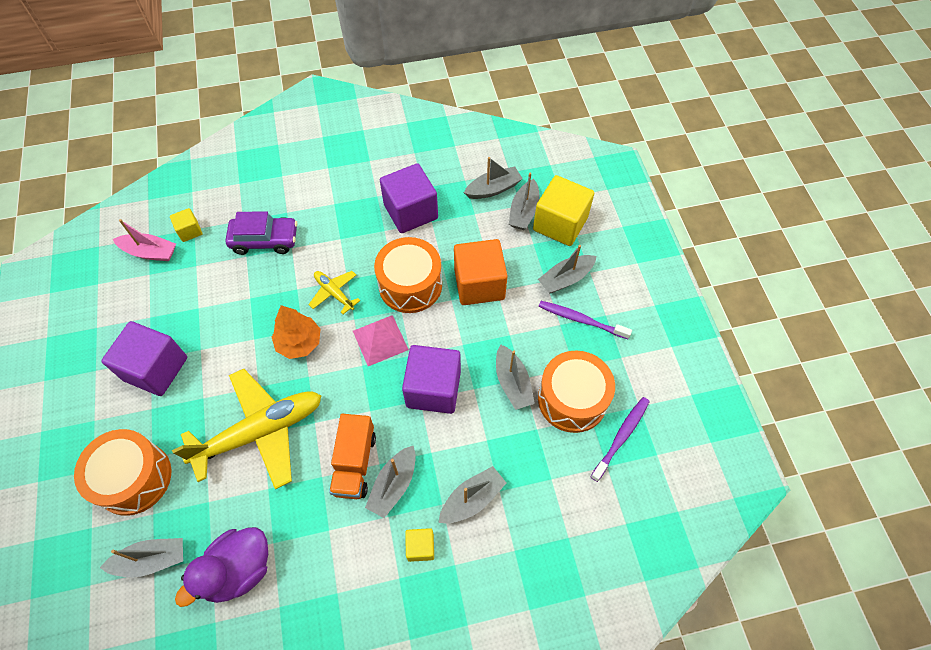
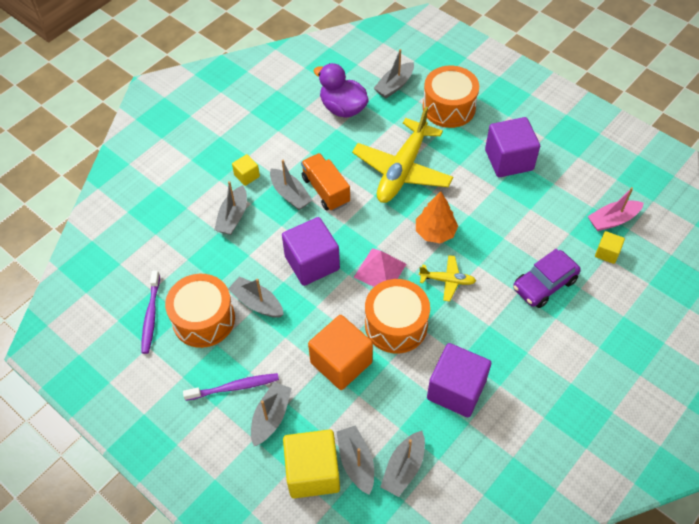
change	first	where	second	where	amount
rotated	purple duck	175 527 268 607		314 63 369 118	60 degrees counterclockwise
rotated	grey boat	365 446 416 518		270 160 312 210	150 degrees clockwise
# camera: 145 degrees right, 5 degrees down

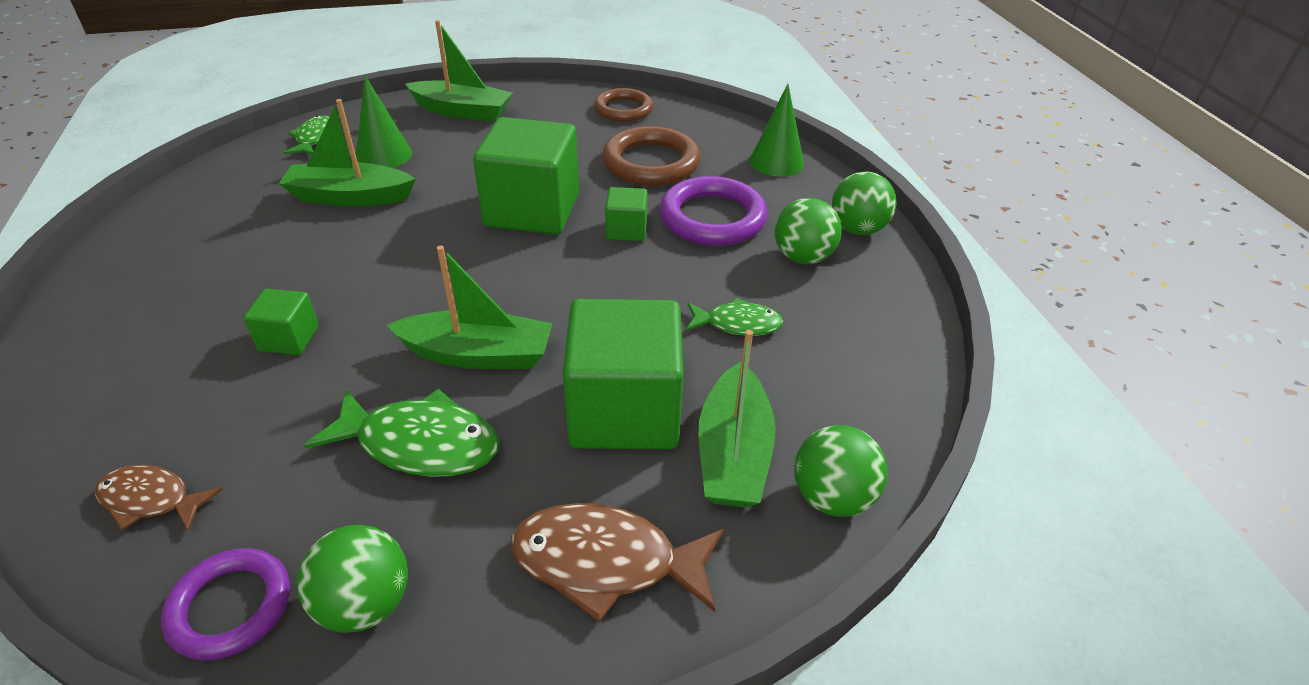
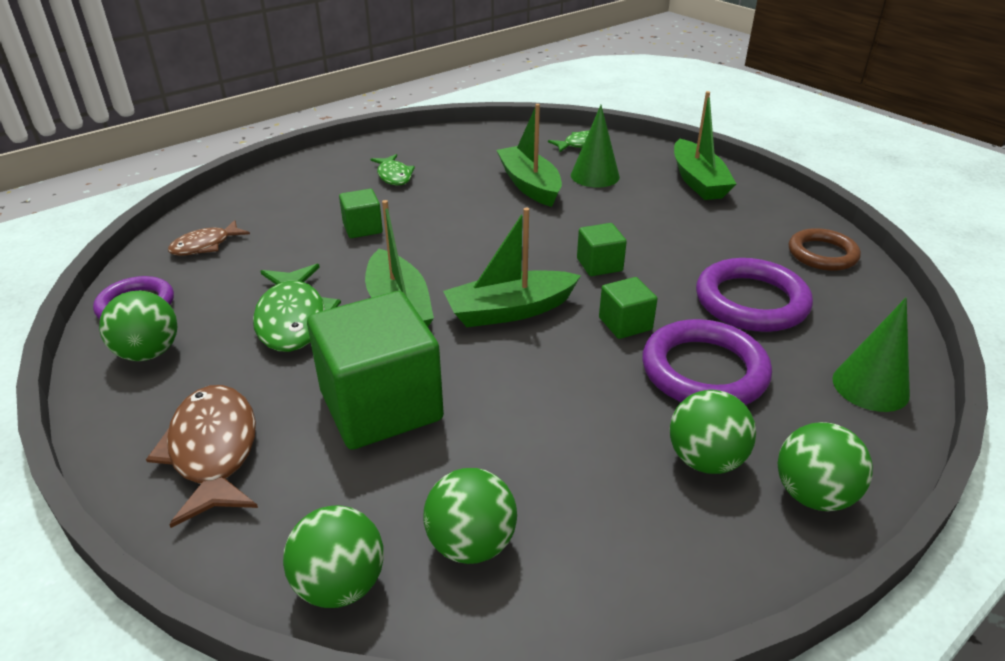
change	first	where	second	where	amount
rotated	brown fish	95 465 223 531		168 220 250 256	120 degrees counterclockwise
scaled	green cube	473 117 579 235		577 223 627 276	x0.47
repainted	brown ring	602 126 701 186	purple ring	696 258 813 332	
shifted	green fish	686 298 783 336		370 154 415 185	
shifted	green boat	698 330 776 508		443 208 581 327	
new			green ball	423 468 517 564	
# camera: 65 degrees right, 5 degrees down

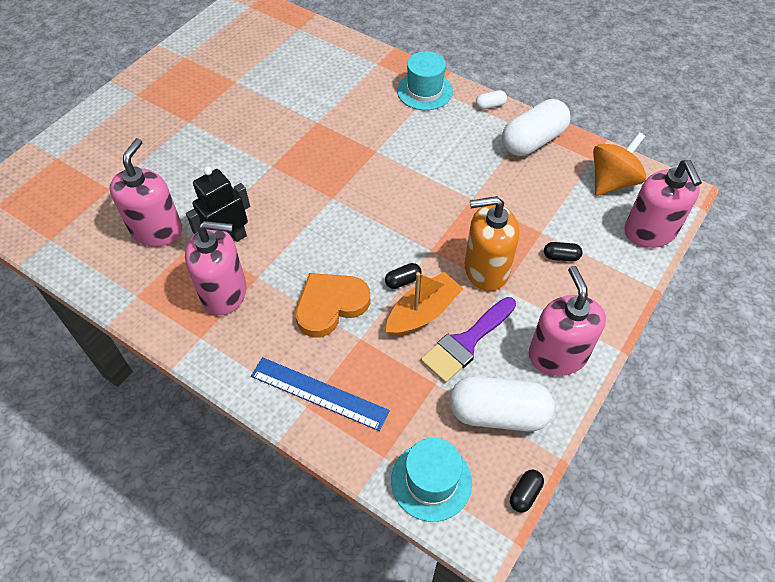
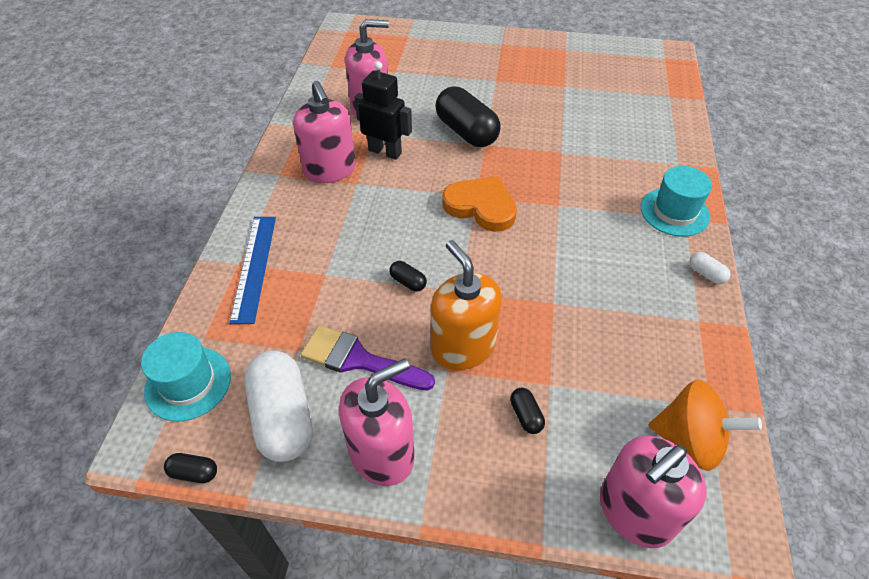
change	first	where	second	where	amount
shifted	orange heart	295 273 371 337		442 176 517 232	
gone	orange boat	386 272 463 336			
gone	white capsule	502 99 570 156			
new			black capsule	435 86 501 147	
# camera: 65 degrees right, 5 degrees down

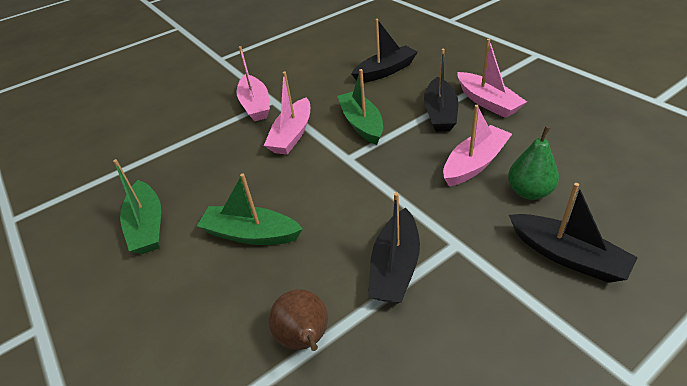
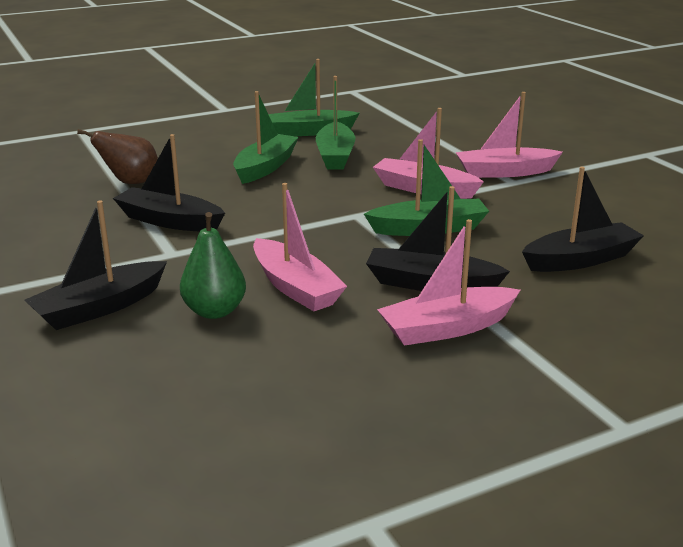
change	first	where	second	where	amount
rotated	black boat	351 19 418 83		522 167 644 272	90 degrees counterclockwise
new			green boat	316 76 355 169	
# camera: 95 degrees right, 15 degrees down

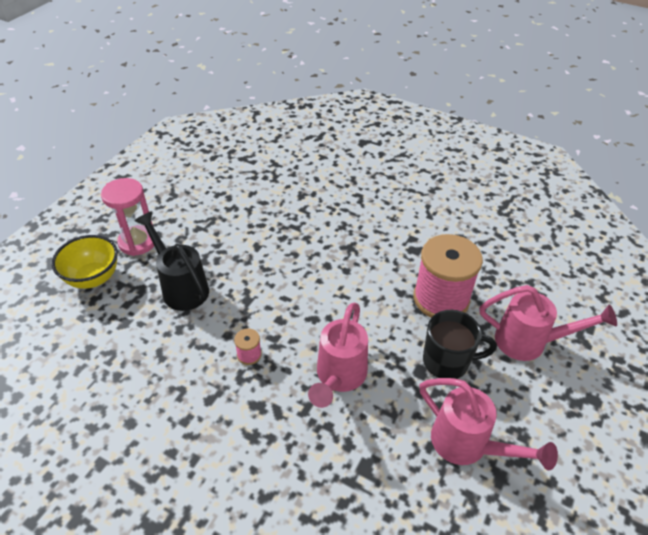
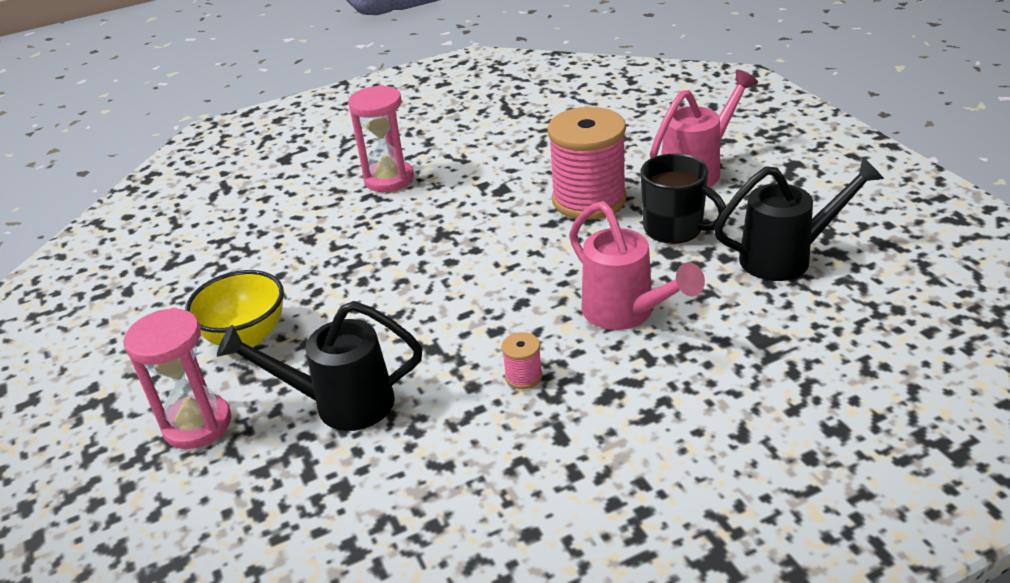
change	first	where	second	where	amount
shifted	yellow bowl	52 235 118 289		185 270 284 347	
repainted	pink watering can	419 378 558 470	black watering can	714 157 884 281	
rotated	black mug	423 310 497 379		641 154 726 244	90 degrees clockwise
new			pink hourglass	348 85 414 192	
# camera: 50 degrees left, 10 degrees down

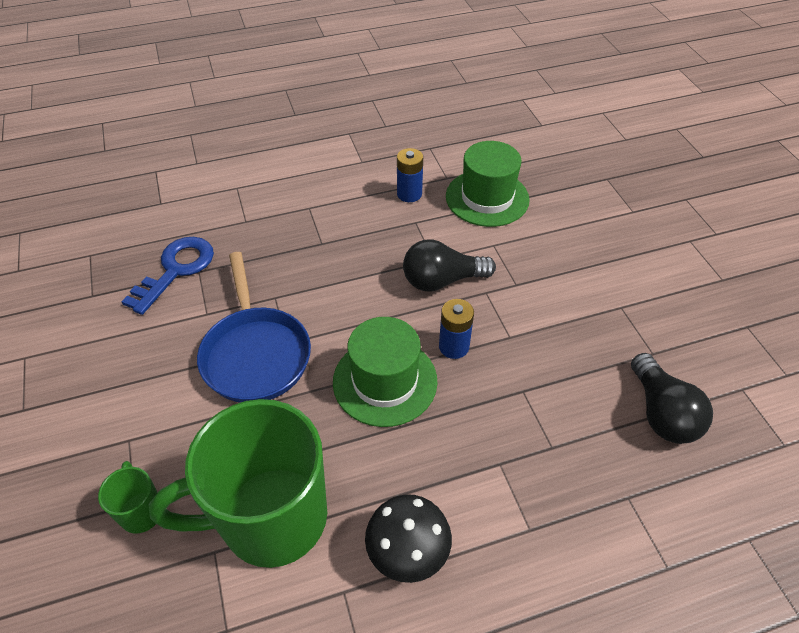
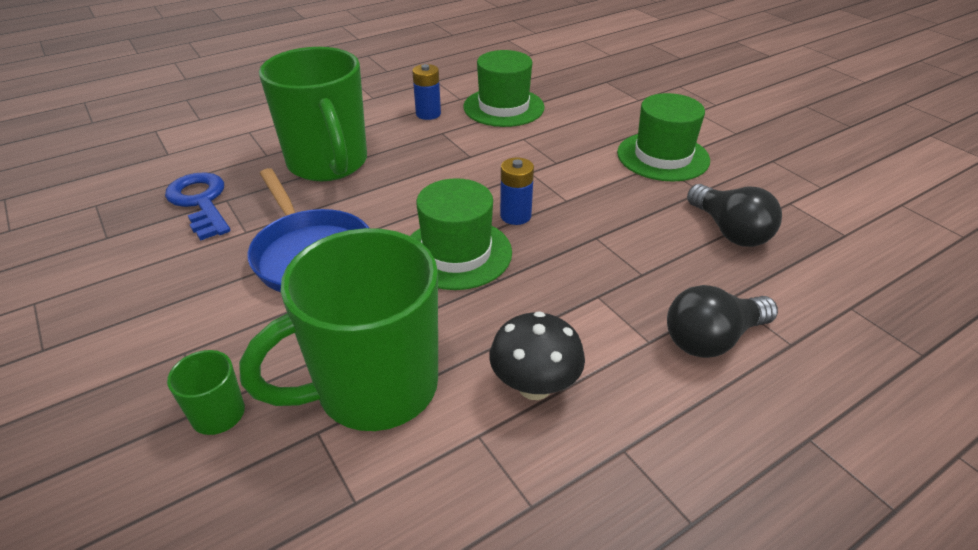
change	first	where	second	where	amount
rotated	blue key	122 237 214 315		165 172 230 241	45 degrees counterclockwise
shifted	black light bulb	403 240 496 292		667 285 778 358	
new			green mug	259 47 367 181	
new			green hat	617 93 710 182	
# camera: 15 degrees left, 10 degrees down

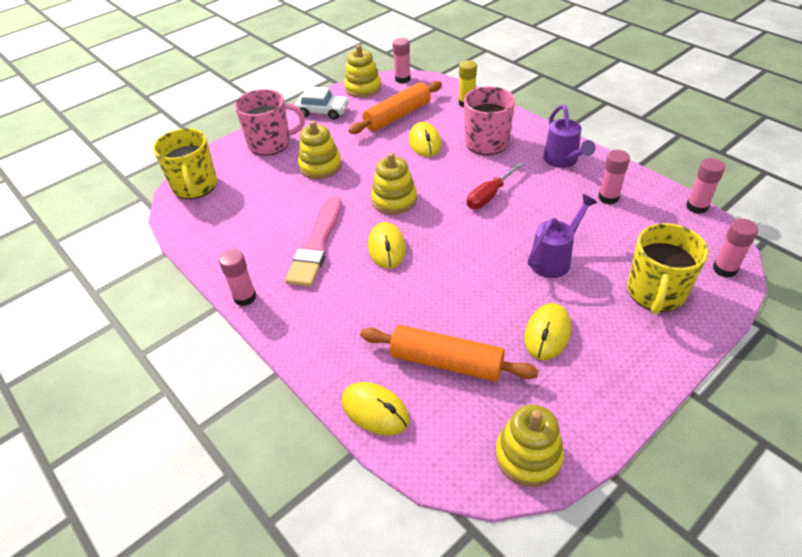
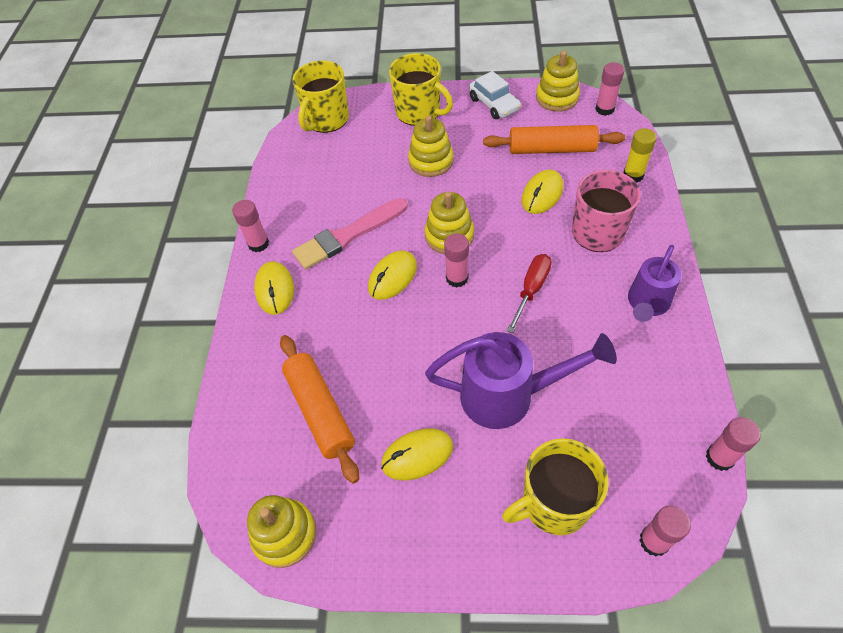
change	first	where	second	where	amount
repainted	pink mug	234 89 305 156	yellow mug	389 53 453 126	
shifted	yellow mouse	342 382 409 436		254 261 294 315	
rotated	red screwdriver	467 162 523 209		507 254 552 333	120 degrees clockwise
scaled	purple watering can	528 194 598 278		425 332 617 429	x1.54
shifted	pink glue stick	598 150 630 204		444 234 469 288	
# camera: 45 degrees right, 10 degrees up

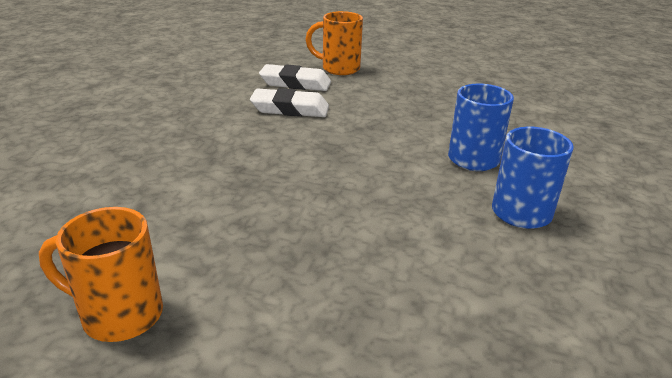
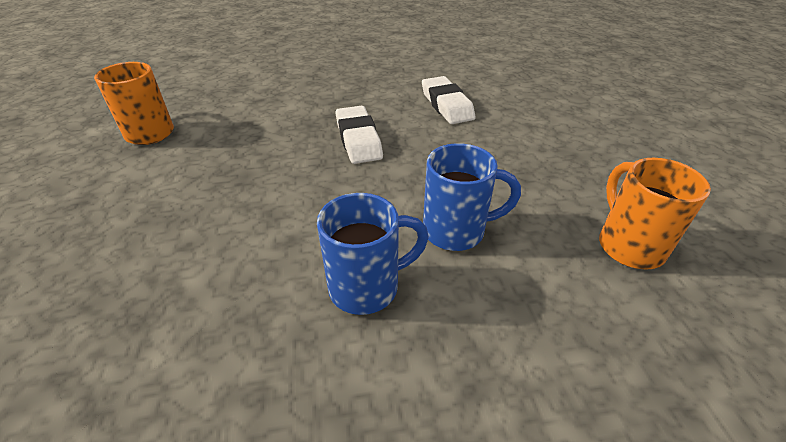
change	first	where	second	where	amount
shifted	white eraser	259 64 331 91		336 106 383 164	
shifted	orange mug	305 11 363 75		599 158 711 269	
# camera: 65 degrees right, 10 degrees up

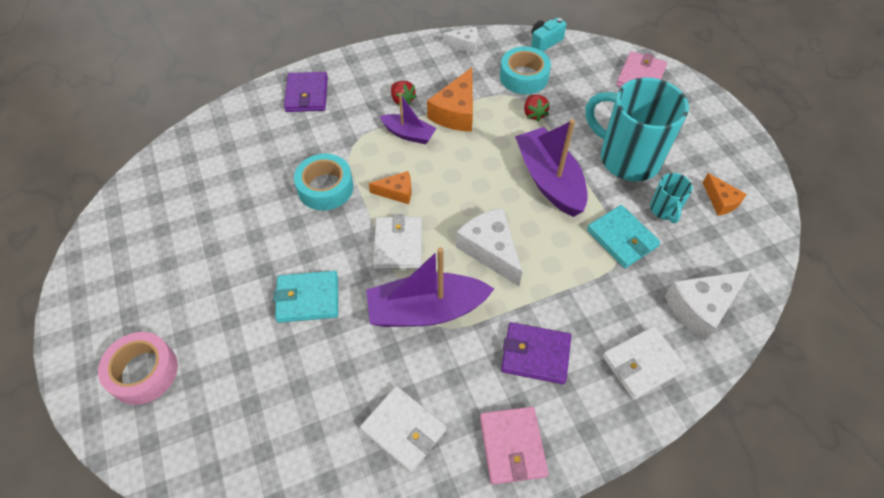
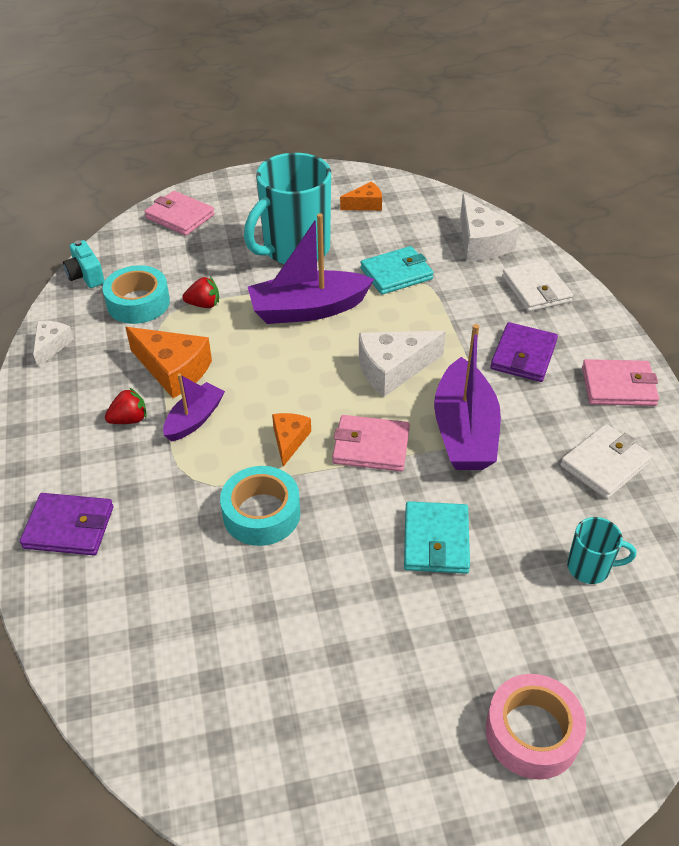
change	first	where	second	where	amount
repainted	white wallet	373 214 422 269	pink wallet	332 415 410 472	
shifted	turquoise mug	650 173 693 223		567 517 636 584	
# camera: 80 degrees left, 10 degrees down

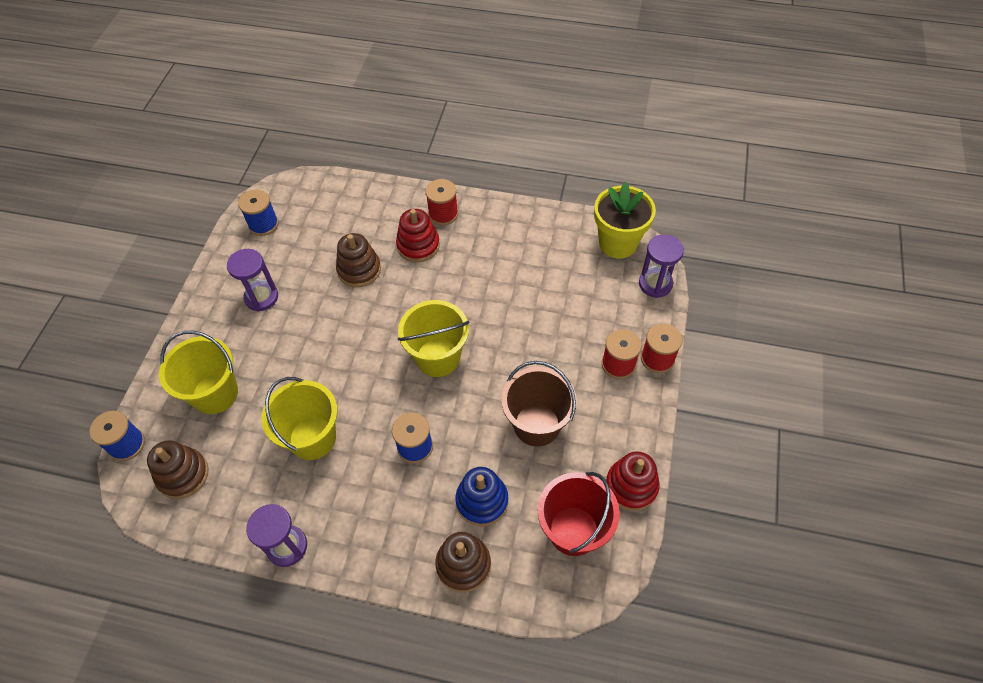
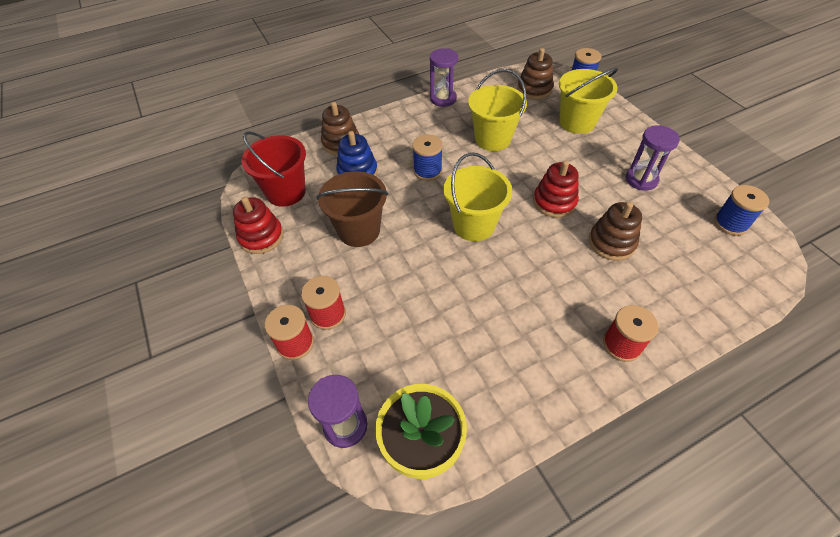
change	first	where	second	where	amount
shifted	red stacking toy	396 209 440 262		533 160 579 218	
# camera: 140 degrees right, 5 degrees down

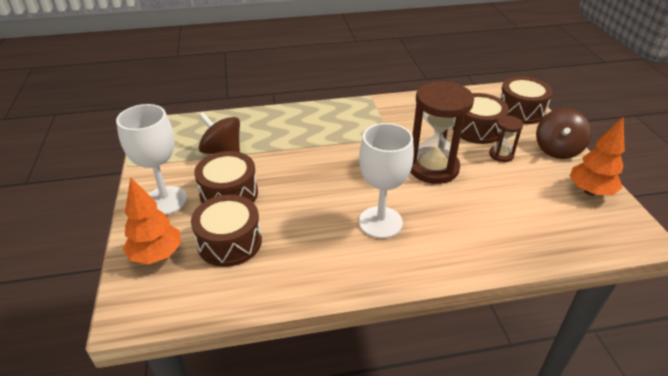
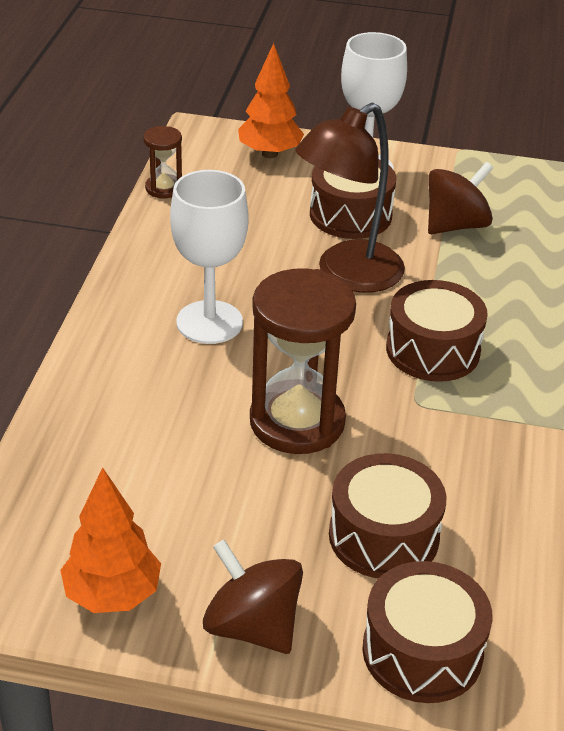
change	first	where	second	where	amount
shifted	brown drum	191 195 262 267		386 280 488 382	
shifted	brown hourglass	489 115 523 162		143 126 182 198	
new			brown lamp	295 103 405 293	
# camera: 110 degrees right, 0 degrees up

